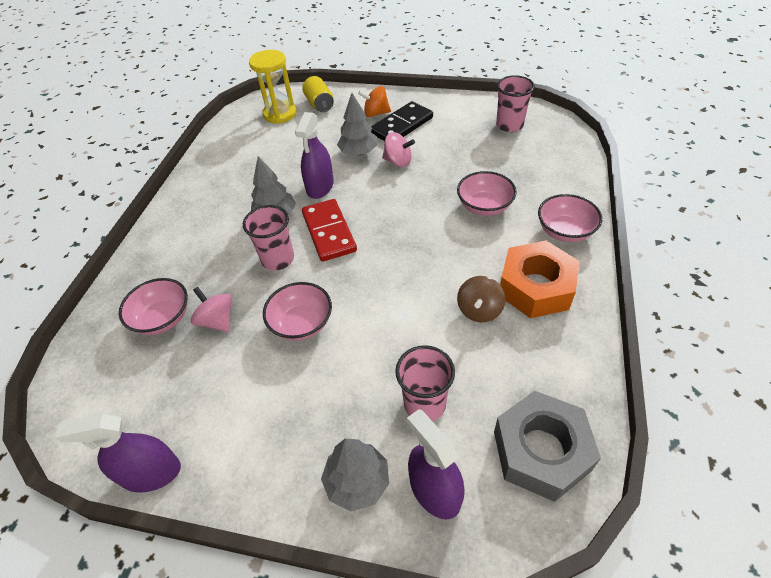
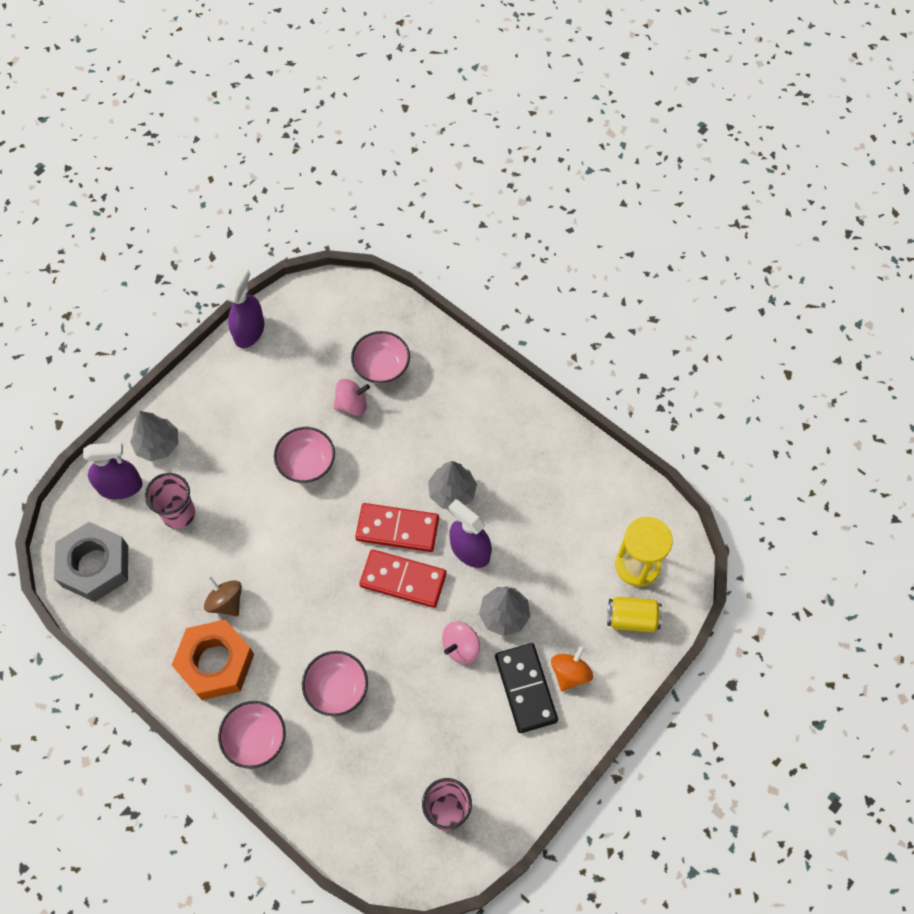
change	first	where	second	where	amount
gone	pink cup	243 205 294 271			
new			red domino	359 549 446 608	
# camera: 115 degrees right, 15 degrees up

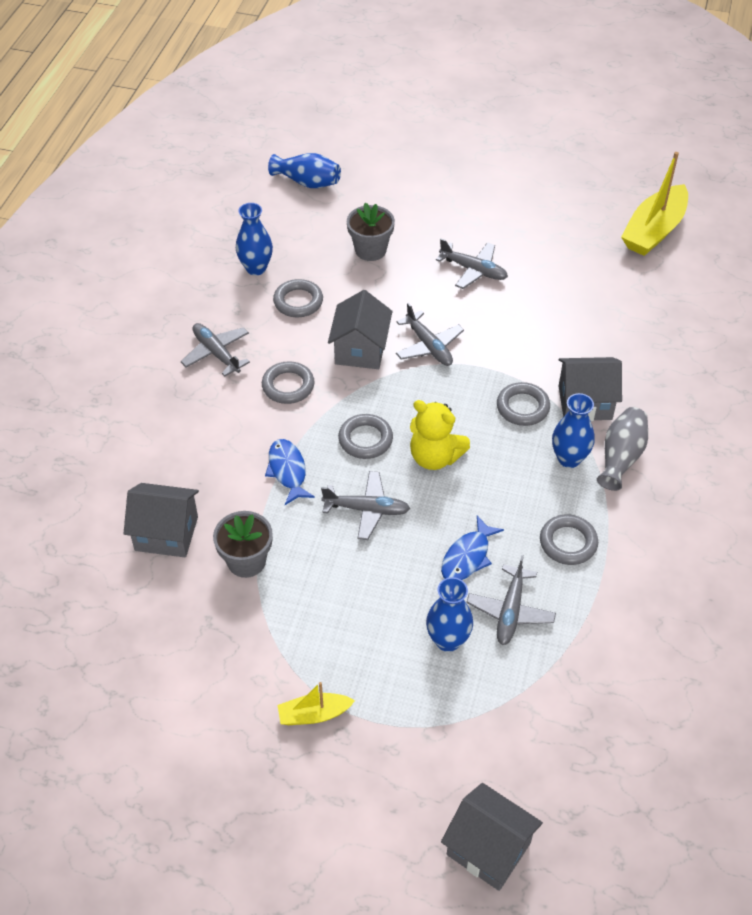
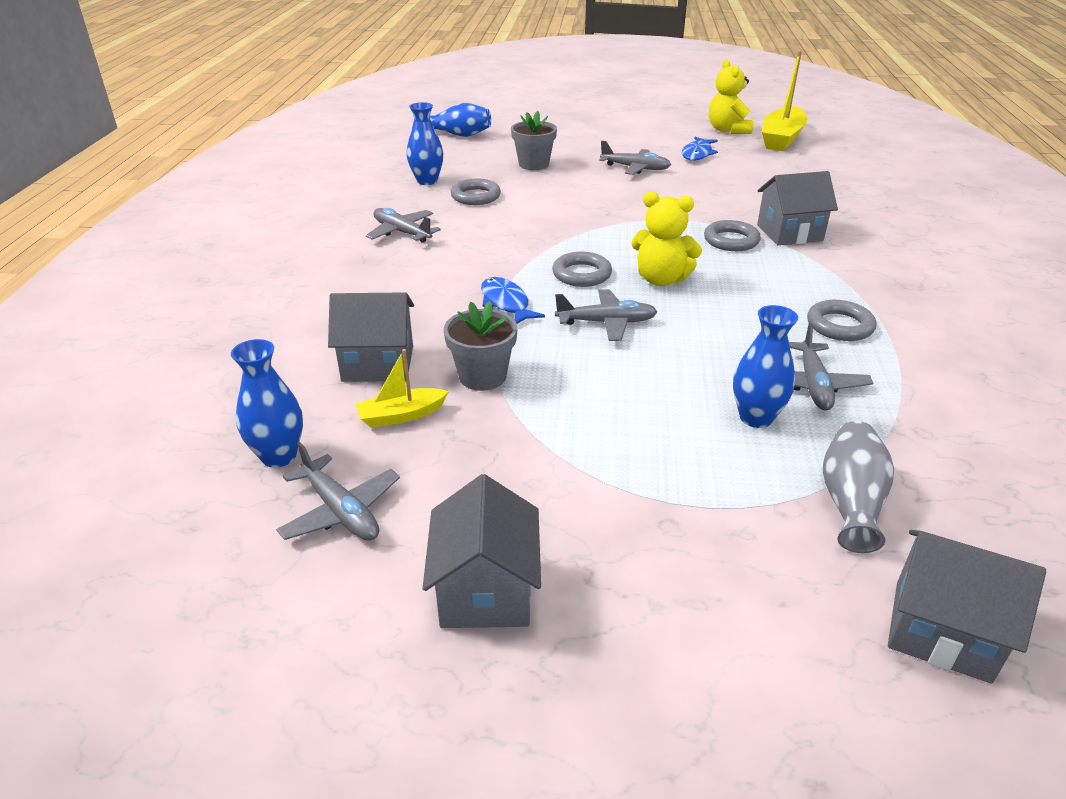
change	first	where	second	where	amount
gone	grey ring	262 361 314 404			
shifted	yellow boat	278 682 355 725		355 349 449 428	
shifted	grey house	328 290 393 369		423 474 541 628	
shifted	grey plane	396 303 464 366		276 442 400 541	
shifted	blue fish	441 516 504 580		682 137 718 161	
shifted	blue vase	552 393 594 468		231 339 303 468	
shifted	grey vase	597 407 648 491		823 421 894 553	
new			yellow teddy bear	709 59 753 134	
# camera: 10 degrees left, 15 degrees down

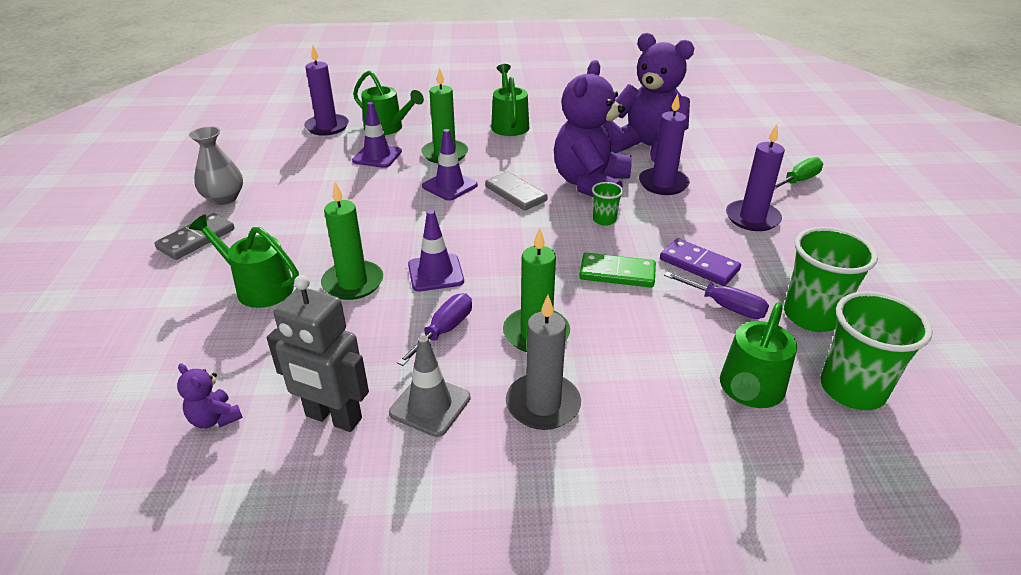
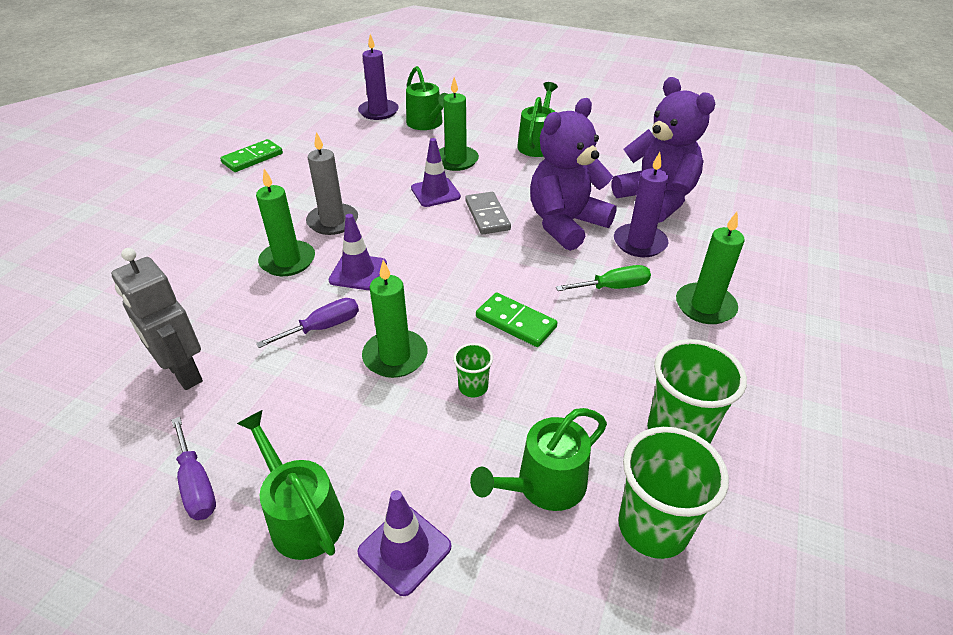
change	first	where	second	where	amount
gone	grey domino	154 213 235 260			
gone	purple teddy bear	177 363 243 428			
swapped	grey vase	189 126 243 205	green domino	220 139 283 172	
shifted	green watering can	189 214 299 308		237 410 344 560	
shifted	purple traffic cone	352 102 402 168		358 490 451 596	
gone	grey traffic cone	389 336 471 437			
shifted	grey candle	506 295 581 430		306 132 358 235	
shifted	green cup	592 182 623 226		453 343 493 397	
gone	purple domino	660 238 741 286			
shifted	purple screwdriver	664 272 769 319		171 417 216 520	
repainted	purple candle	726 124 785 231	green candle	676 212 744 324	
shifted	green screwdriver	774 157 823 190		556 265 651 291	
# camera: 25 degrees right, 5 degrees up

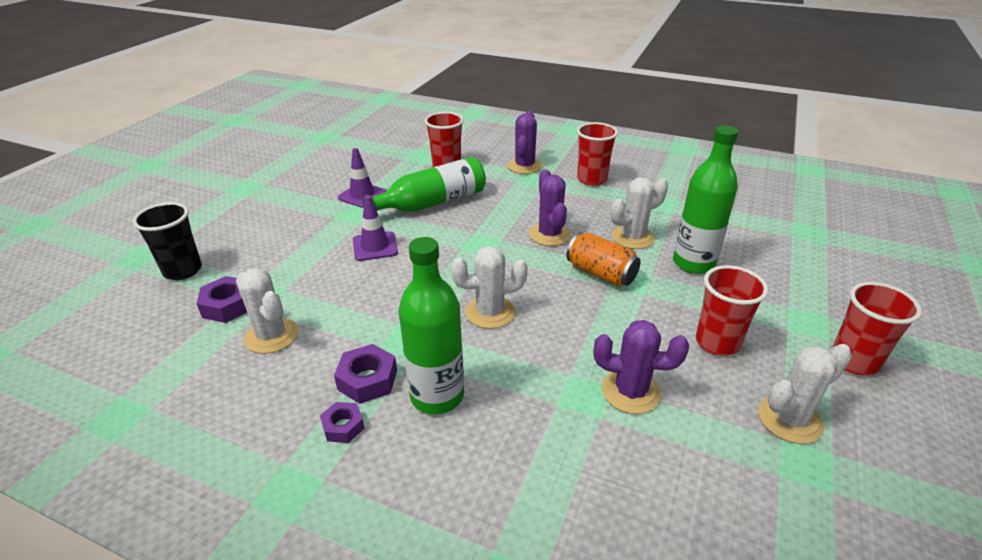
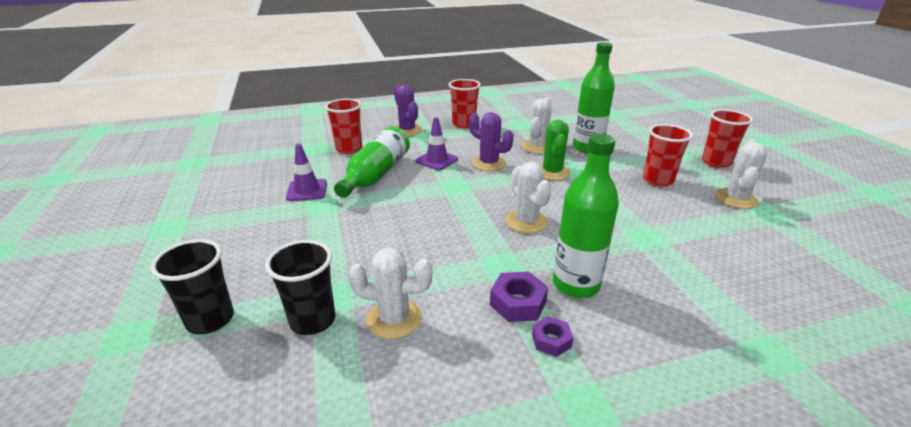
change	first	where	second	where	amount
swapped	purple nut	197 276 247 323	black cup	265 240 335 335	
shifted	purple traffic cone	353 195 398 261		416 117 458 170	
rotated	white cactus	451 246 528 329		506 162 551 233	60 degrees counterclockwise
swapped	orange can	566 232 641 287	green cactus	540 120 571 181	
gone	purple cactus	594 320 689 414			
# camera: 40 degrees left, 5 degrees down

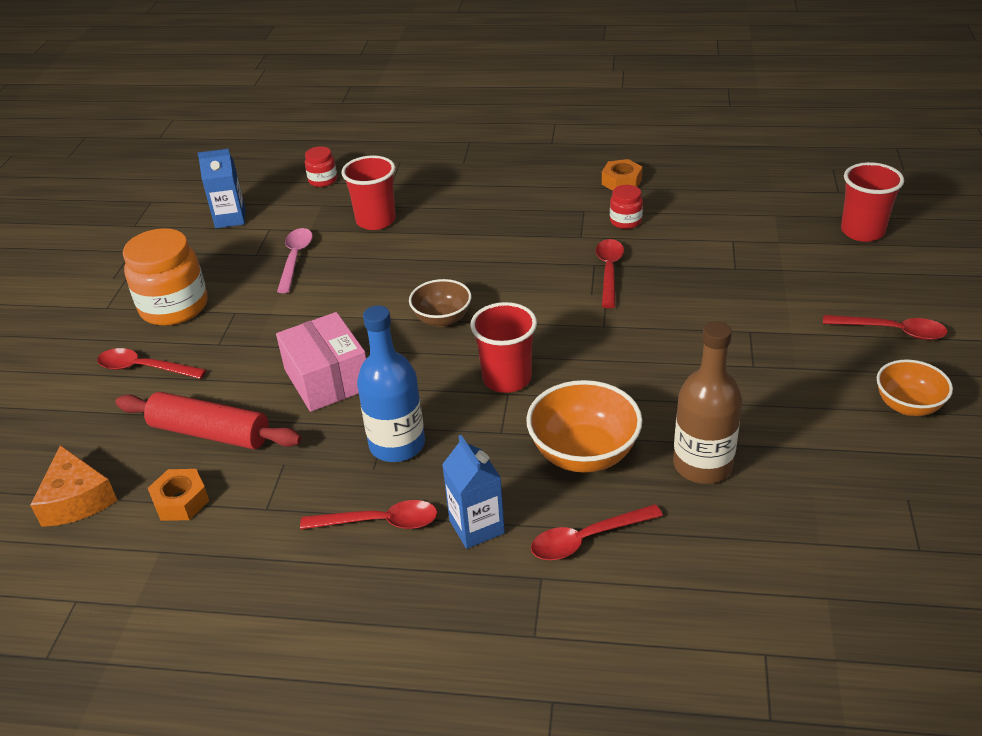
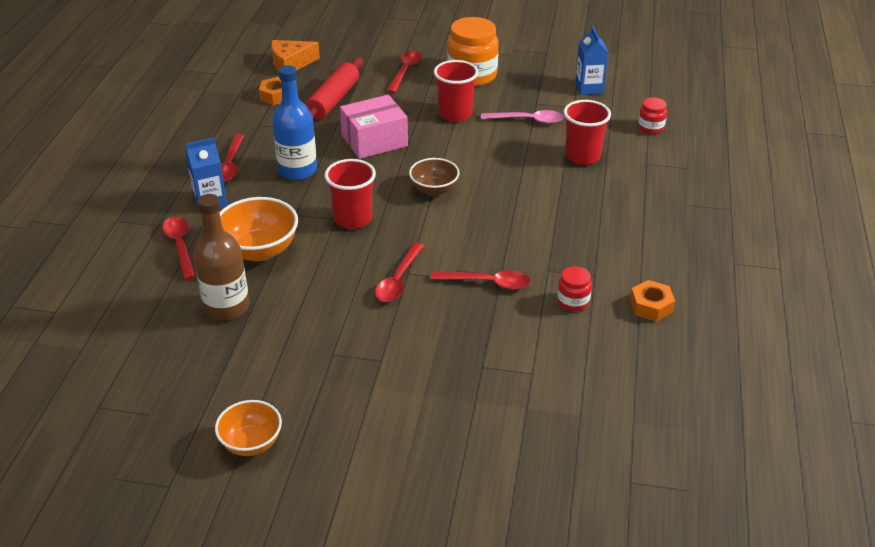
change	first	where	second	where	amount
shifted	red spoon	823 315 948 340		375 242 424 302	
shifted	red cup	841 162 904 242		434 60 478 122	
# camera: 90 degrees right, 0 degrees up

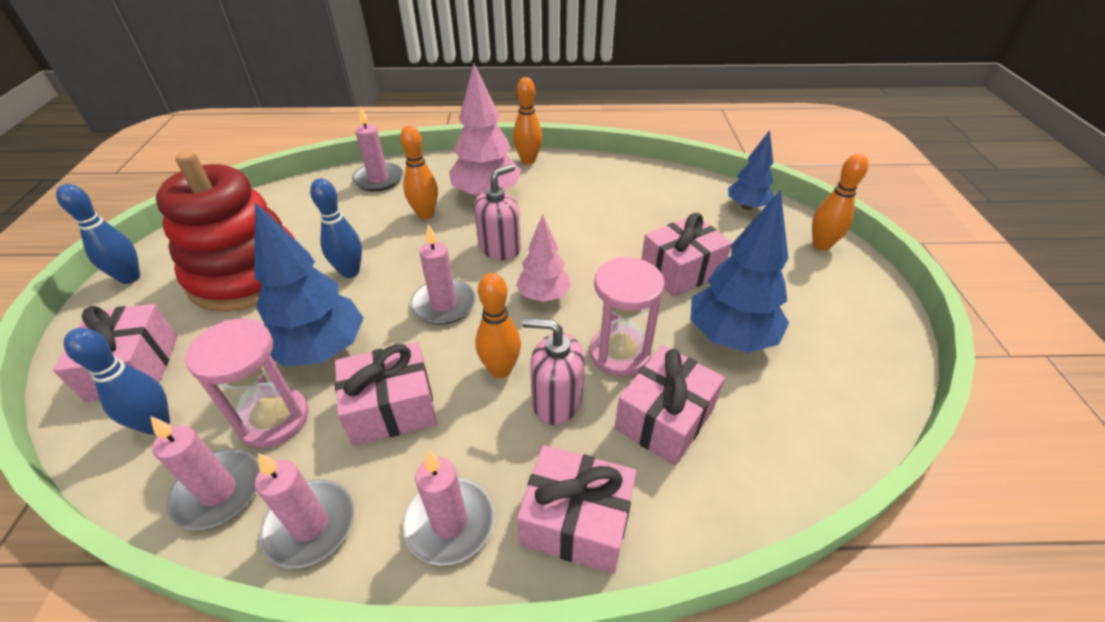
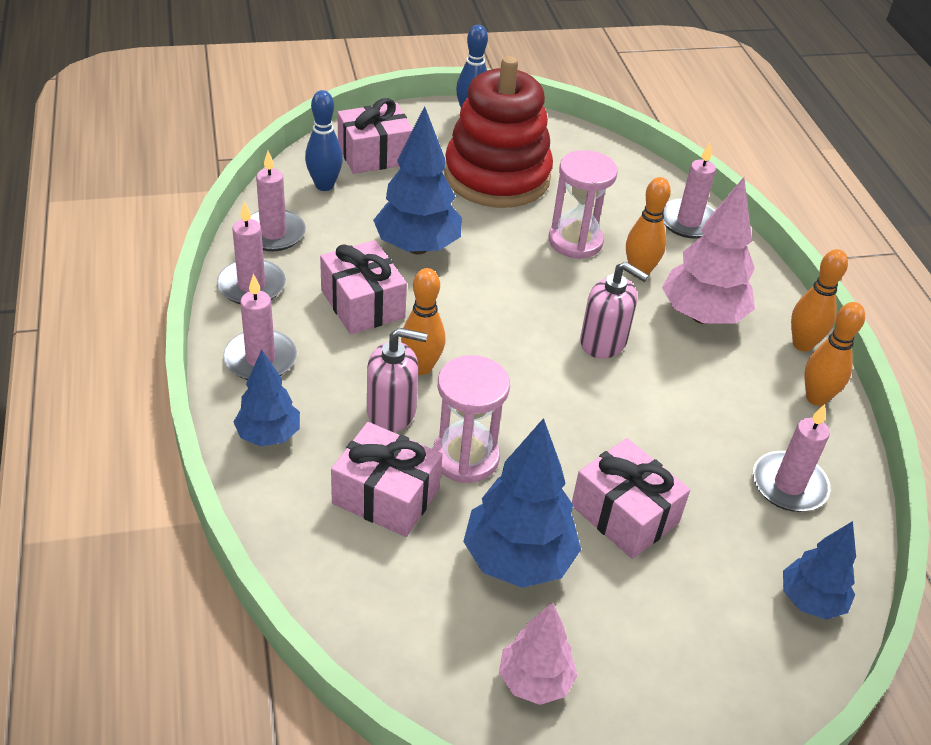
change	first	where	second	where	amount
shifted	pink hourglass	185 319 308 448		549 150 618 259	
gone	blue bowling pin	310 178 362 278			
shifted	pink candle	410 224 475 325		753 404 830 512	
shifted	pink tree	516 215 571 302		499 602 578 705	
swapped	pink gift	517 445 636 574	blue tree	234 350 300 446	
rotated	pink soap dispenser	522 318 585 425		367 328 427 432	90 degrees clockwise
shifted	orange bowling pin	812 154 868 251		804 302 865 406	
# camera: 75 degrees right, 0 degrees up

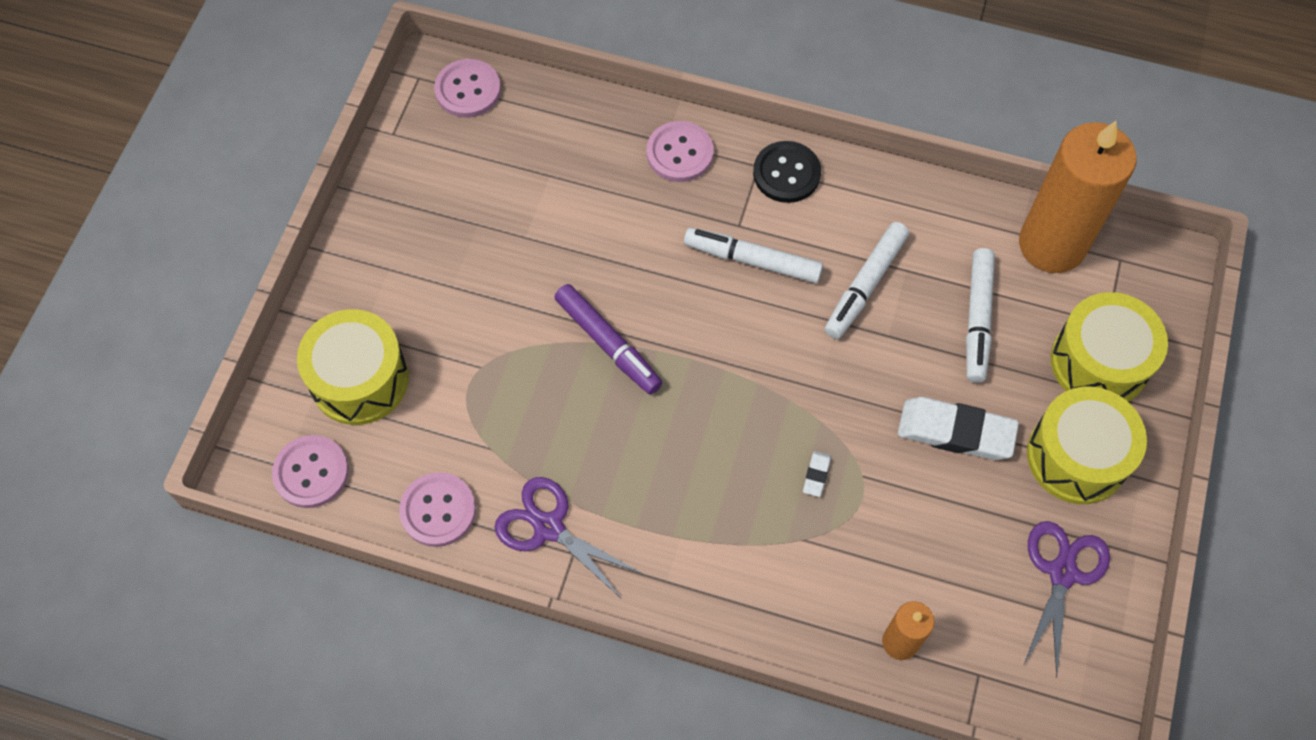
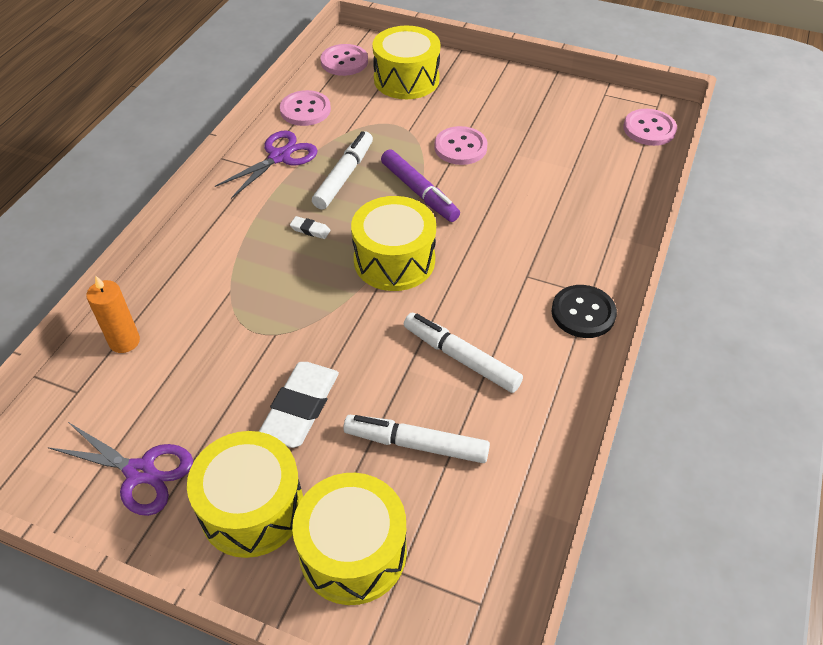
change	first	where	second	where	amount
rotated	purple marker	554 284 662 394		381 149 460 222	90 degrees counterclockwise
shifted	pink button	647 121 713 182		434 126 488 165	
shifted	white marker	684 228 823 283		312 131 373 210	
shifted	white eraser	803 451 831 497		290 216 331 239	
gone	orange candle	1019 121 1137 273			
new			yellow drum	351 196 436 291	
# camera: 95 degrees right, 15 degrees down

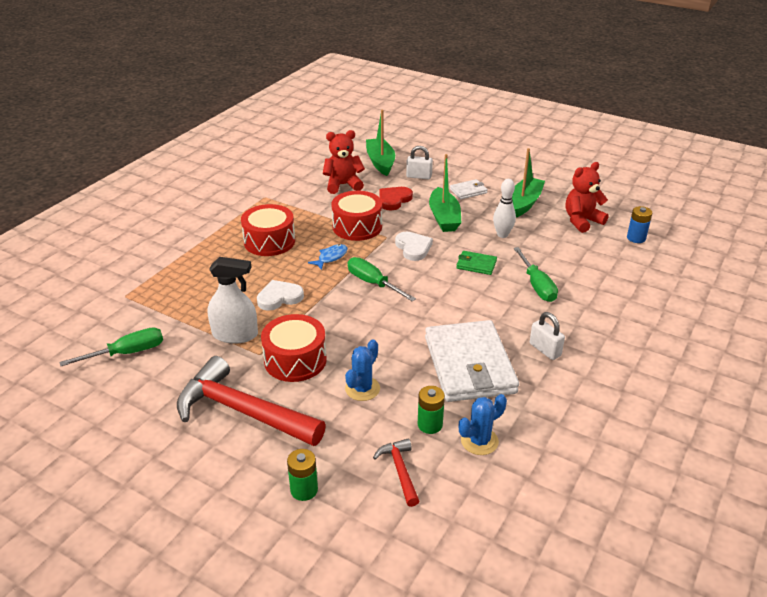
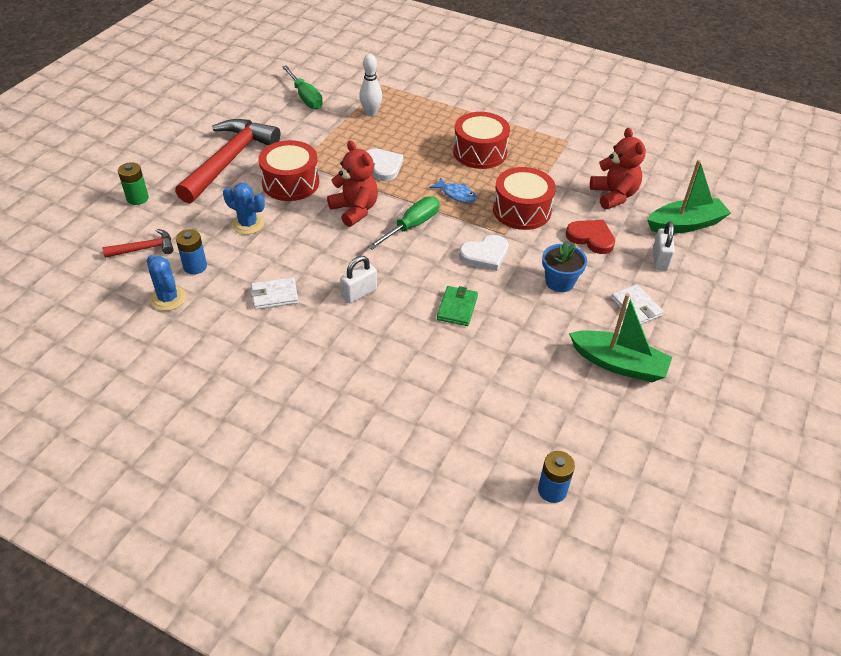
change	first	where	second	where	amount
gone	white spray bottle	208 257 258 344			
repainted	green battery	418 386 445 434	blue battery	176 229 207 275	
scaled	white wallet	425 320 519 402		251 277 299 310	x0.43
swapped	green boat	429 154 461 232	blue flower pot	542 241 587 292	
shifted	white bowling pin	493 179 516 238		359 54 382 116	
gone	green screwdriver	514 247 558 302			
shifted	white padlock	530 312 565 360		340 256 377 303	
shifted	red teddy bear	566 162 609 233		327 141 378 227	
# camera: 85 degrees right, 10 degrees up

